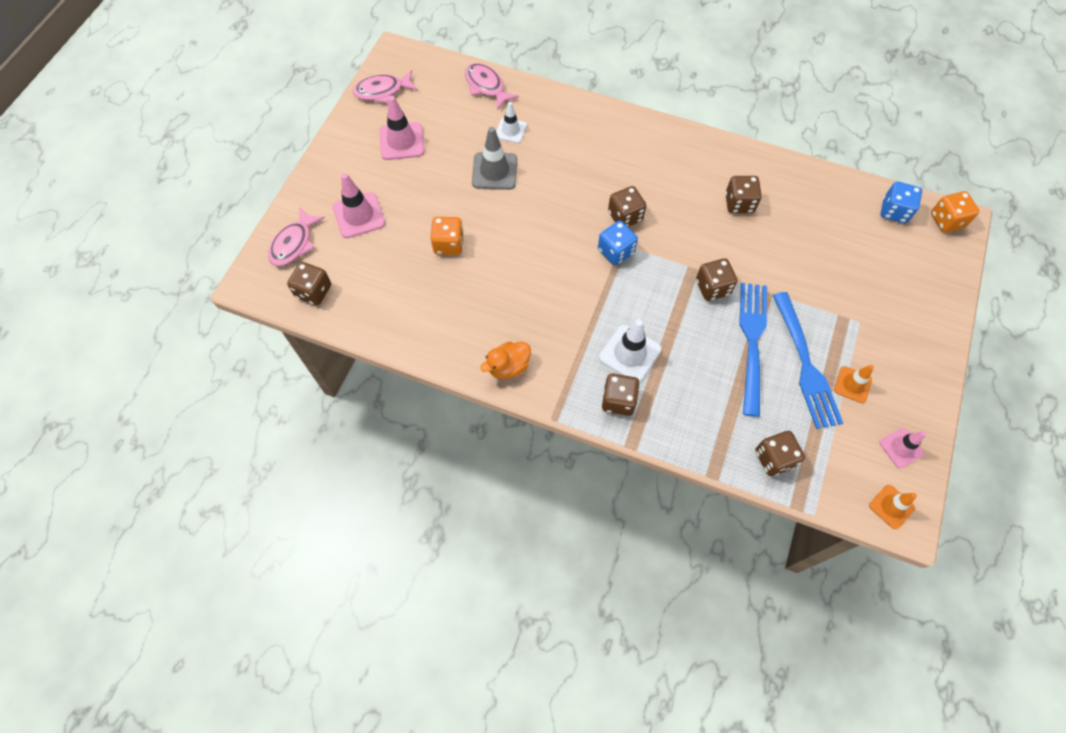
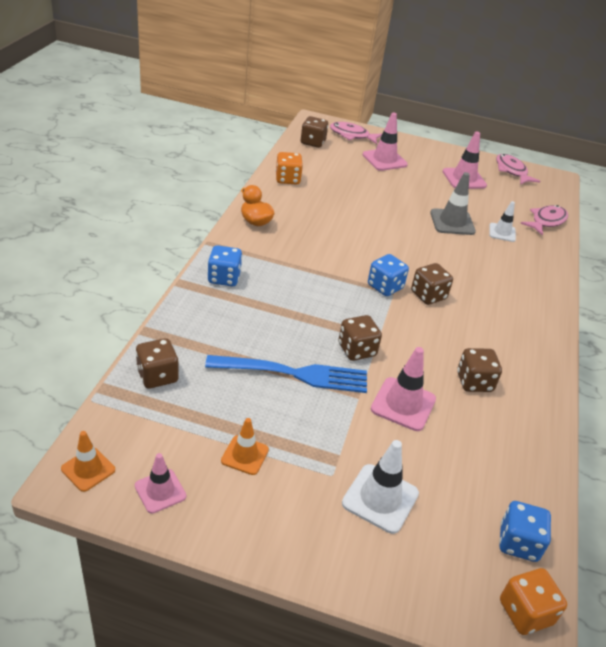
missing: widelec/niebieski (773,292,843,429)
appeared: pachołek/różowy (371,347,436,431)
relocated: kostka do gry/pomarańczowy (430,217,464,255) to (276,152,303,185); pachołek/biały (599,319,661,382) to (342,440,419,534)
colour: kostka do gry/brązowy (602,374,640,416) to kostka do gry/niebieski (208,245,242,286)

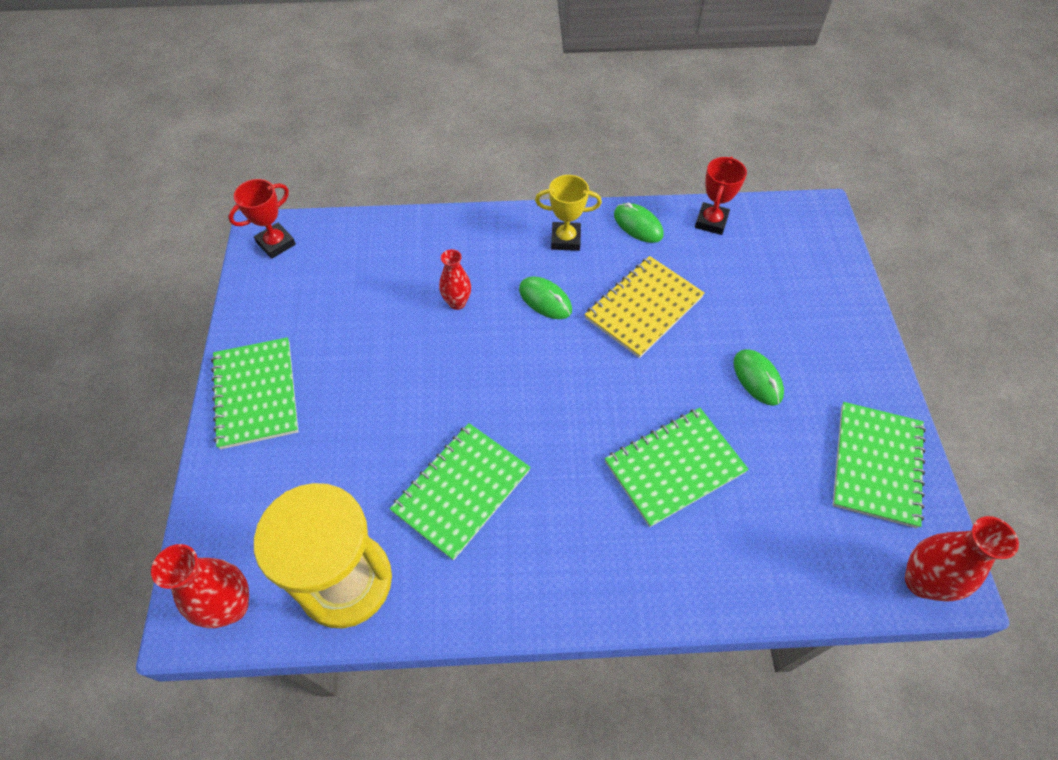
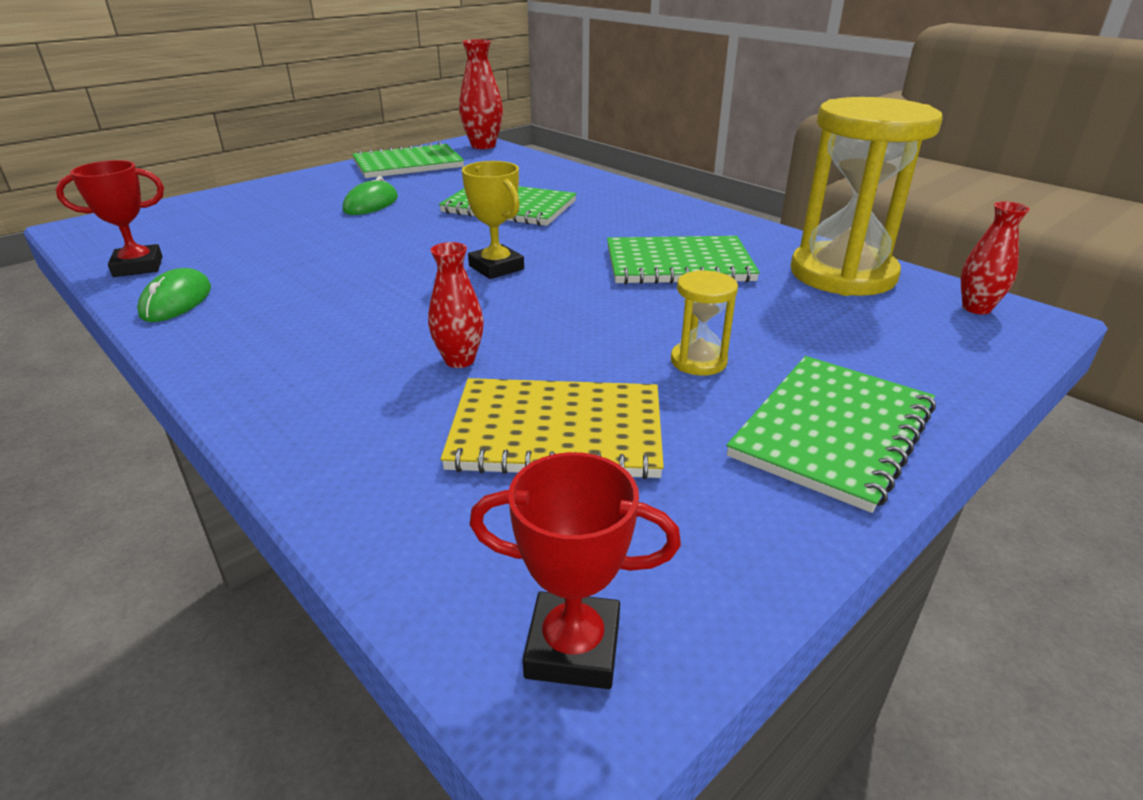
missing: myszka/zielony (519,276,572,319)
appeared: klepsydra/żółty (671,270,738,376)
relocated: zeszyt/żółty (584,256,705,358) to (441,378,664,479); puchar/żółty (535,175,602,251) to (462,161,524,279)
size: wazon/czerwony (151,544,249,628) = (961,201,1030,314) x0.64

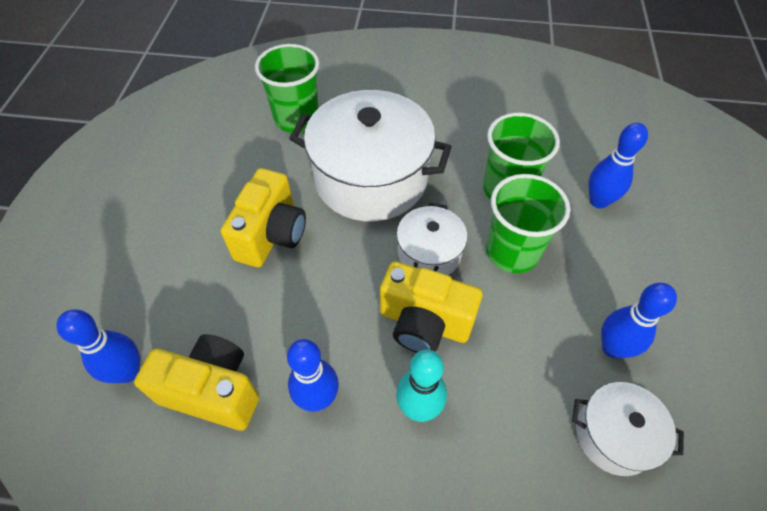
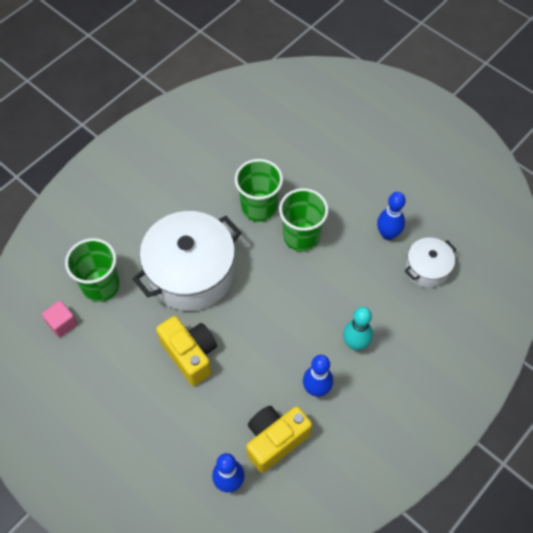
missing: aparat fotograficzny/żółty (380,261,483,353); garnek/biały (397,203,467,275); kręgiel/niebieski (589,123,648,208)
appeared: sześcian/różowy (42,301,77,338)

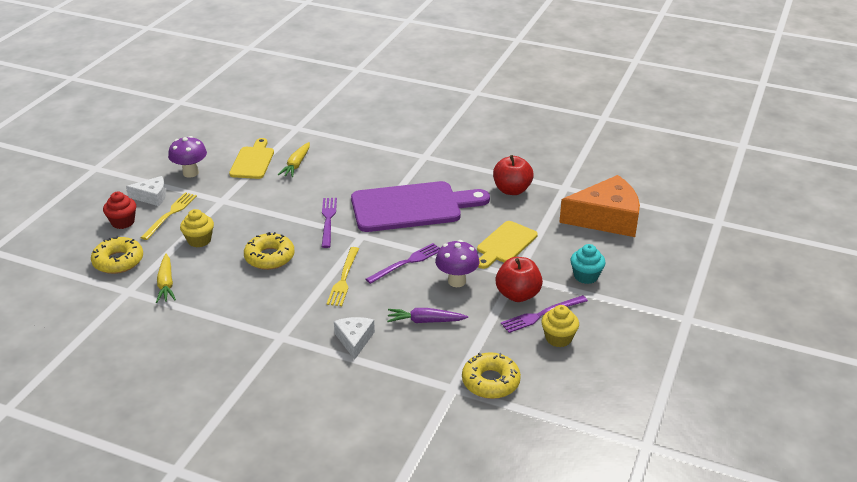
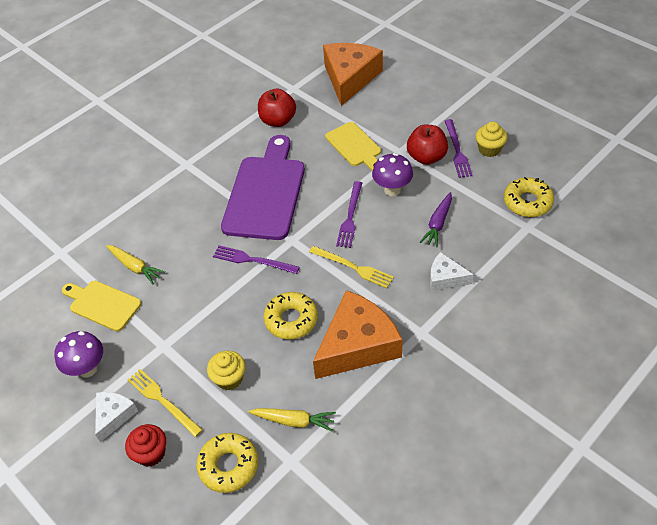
missing: muffinka/turkusowy (570,244,606,284)
appeared: ser/pomarańczowy (313,290,403,379)
spun: widelec/fioletowy (366,243,440,284) = (336,181,362,248) 150 degrees counterclockwise

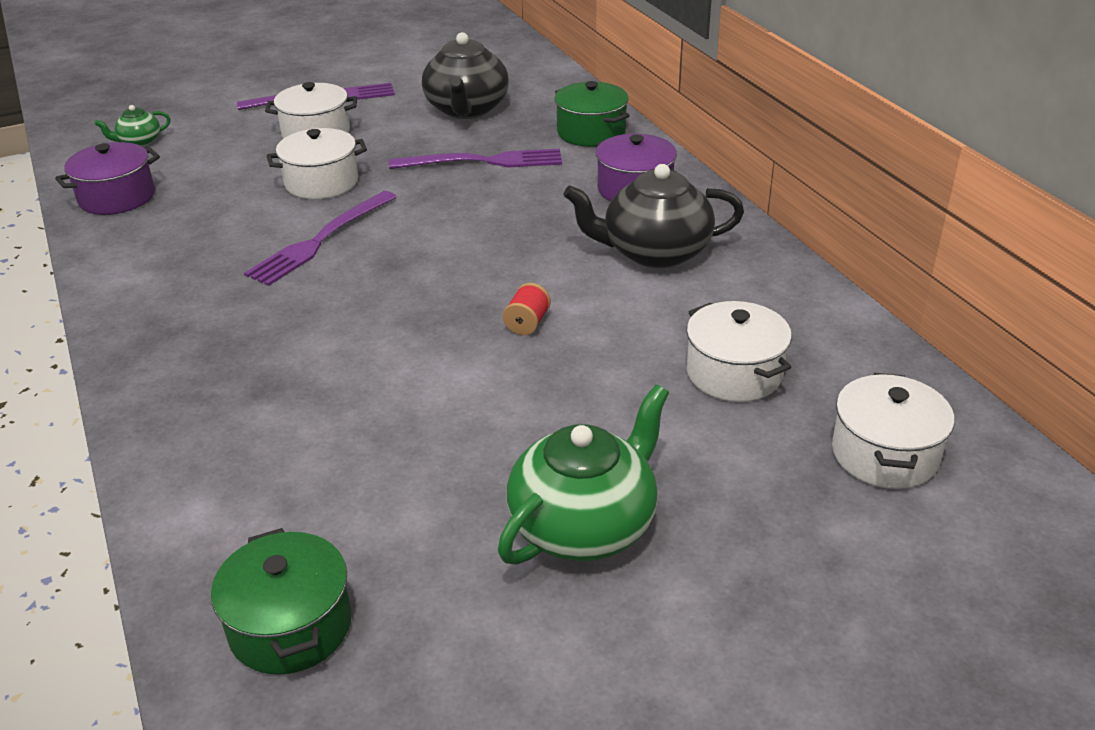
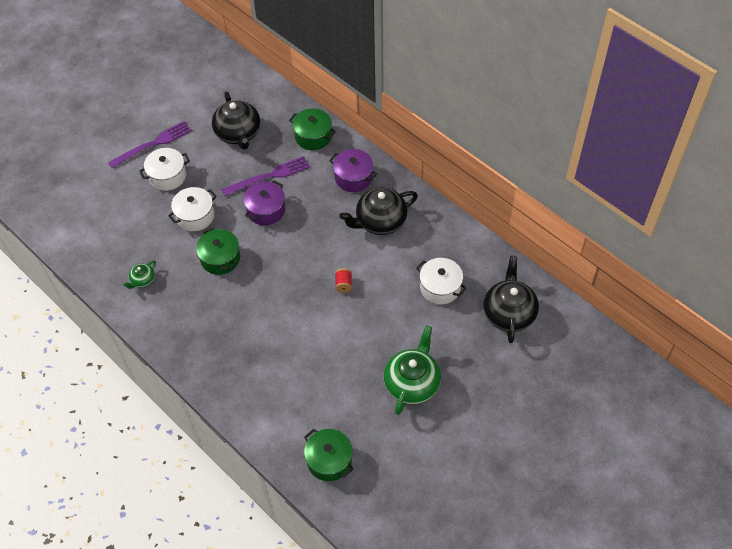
relocated: imbryk/zielony (95,105,171,146) to (123,261,156,289); garnek/fioletowy (55,142,160,215) to (243,180,285,225)
exchanged: widelec/fioletowy (244,191,397,286) to garnek/zielony (196,227,240,275); garnek/biały (832,373,954,489) to imbryk/czarny (483,256,539,343)

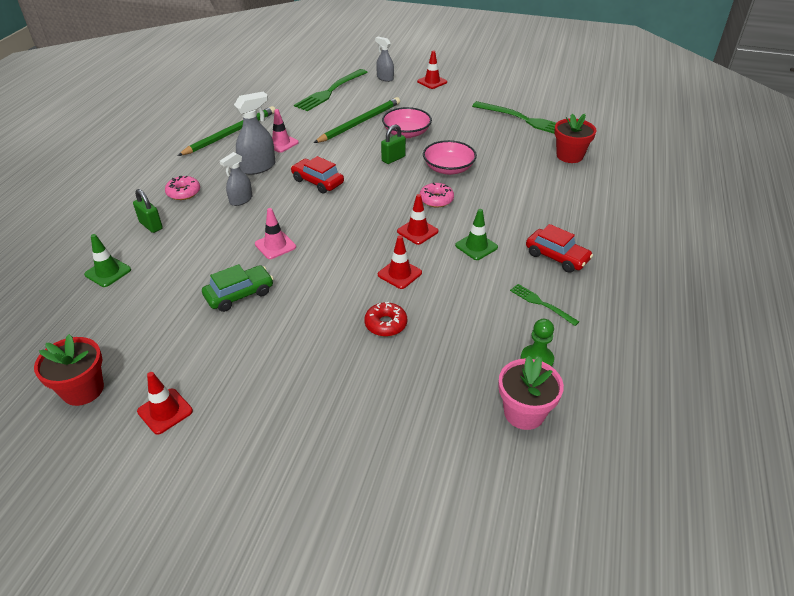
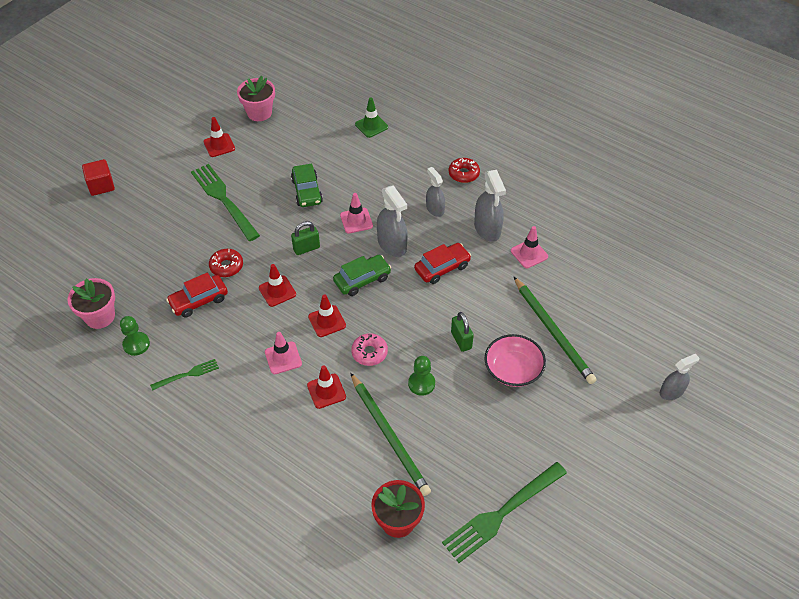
appeared: sześcian/czerwony (82,159,115,196); samochód/zielony (333,255,391,296); spryskiwacz/szary (377,185,408,257)
relocated: samochód/czerwony (526,224,593,272) to (166,272,228,318); widelec/zielony (294,69,368,111) to (191,164,260,241); kłódka/zielony (133,189,163,233) to (291,221,320,255); pachołek/czerwony (417,50,447,89) to (307,365,346,409); ołówek/zielony (177,106,275,156) to (350,373,431,496)
exchanged: miska/różowy (423,140,477,175) to pionek/zielony (408,356,435,396)
colour: doniczka/czerwony (34,334,104,406) to doniczka/różowy (237,76,275,121); pachołek/zielony (455,209,498,260) to pachołek/różowy (265,332,302,374); donut/różowy (165,176,200,200) to donut/czerwony (449,158,480,183)

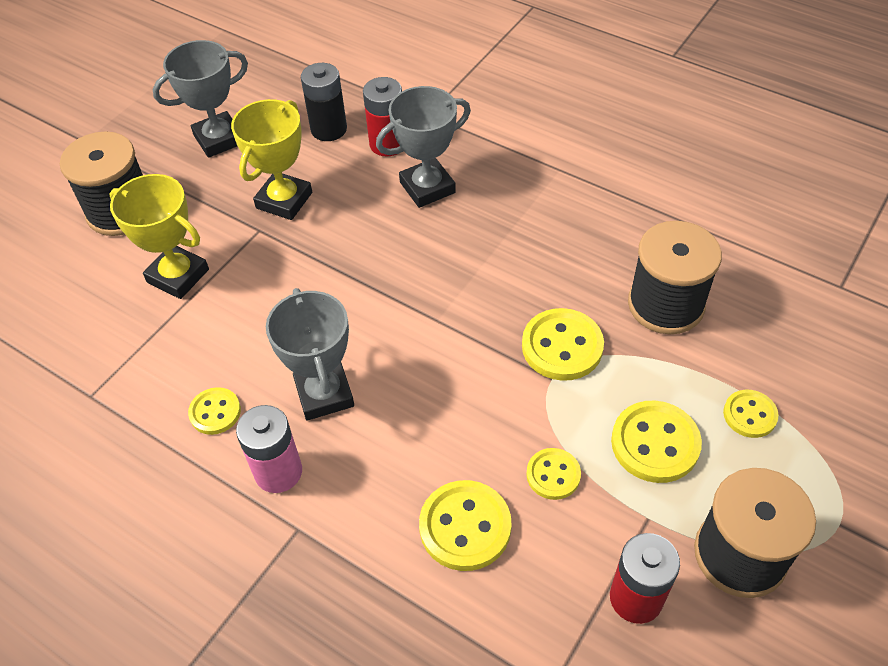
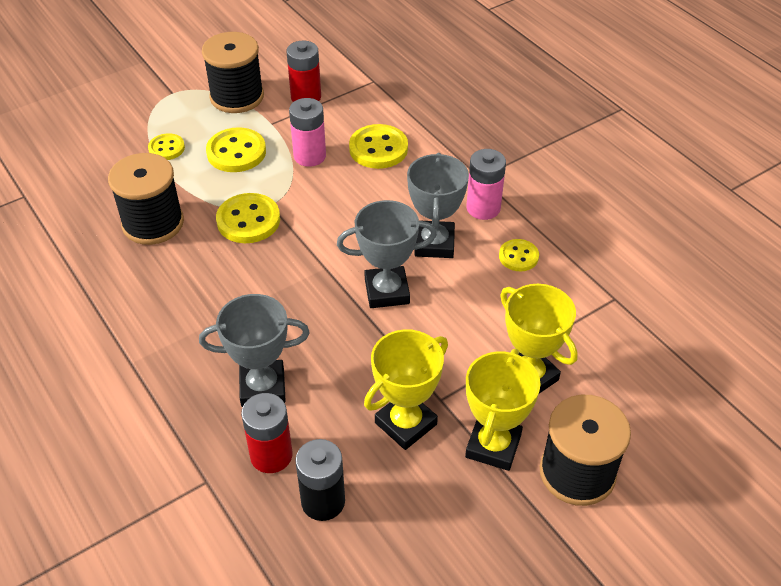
appeared: puchar/żółty (465,349,541,471)
relocated: puchar/szary (153,40,248,158) to (337,200,437,308)
exchanged: guzik/żółty (526,448,581,500) to bateria/różowy (289,98,326,167)

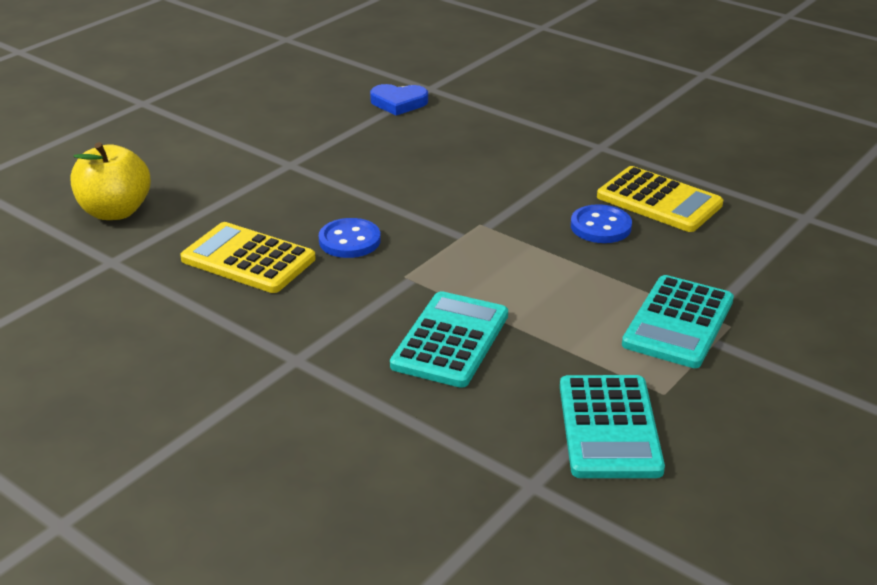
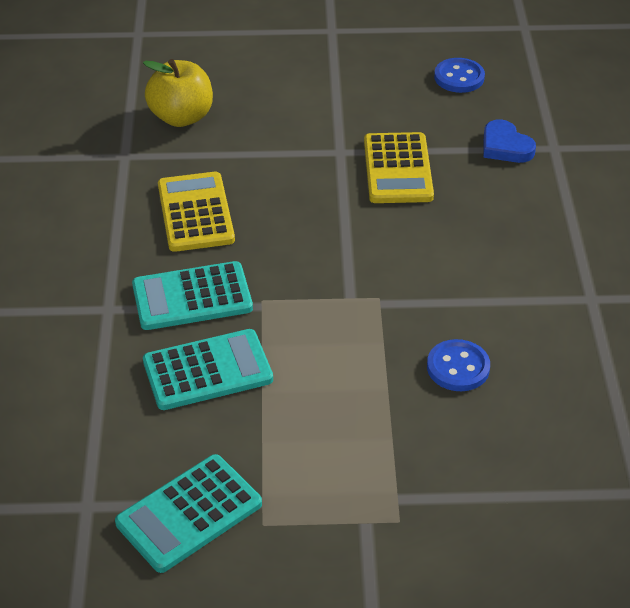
relocated: kalkulator/turkusowy (622,275,734,368) to (132,261,253,330); kalkulator/żółty (597,166,723,232) to (364,132,434,203); guzik/niebieski (319,218,381,258) to (434,58,485,93)

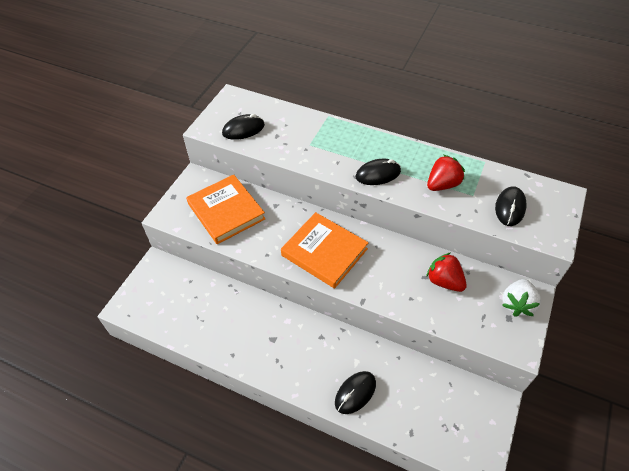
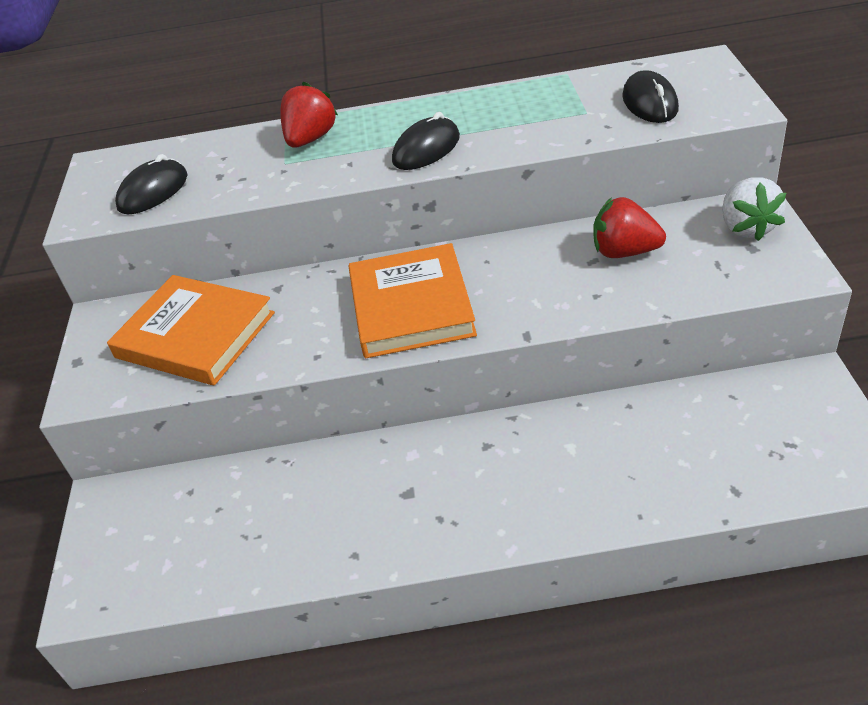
missing: myszka/czarny (335,371,376,414)
relocated: truskawka/czerwony (427,155,465,191) to (280,82,338,148)
spun: książka/pomarańczowy (281,212,368,289) = (348,243,477,358) 75 degrees clockwise

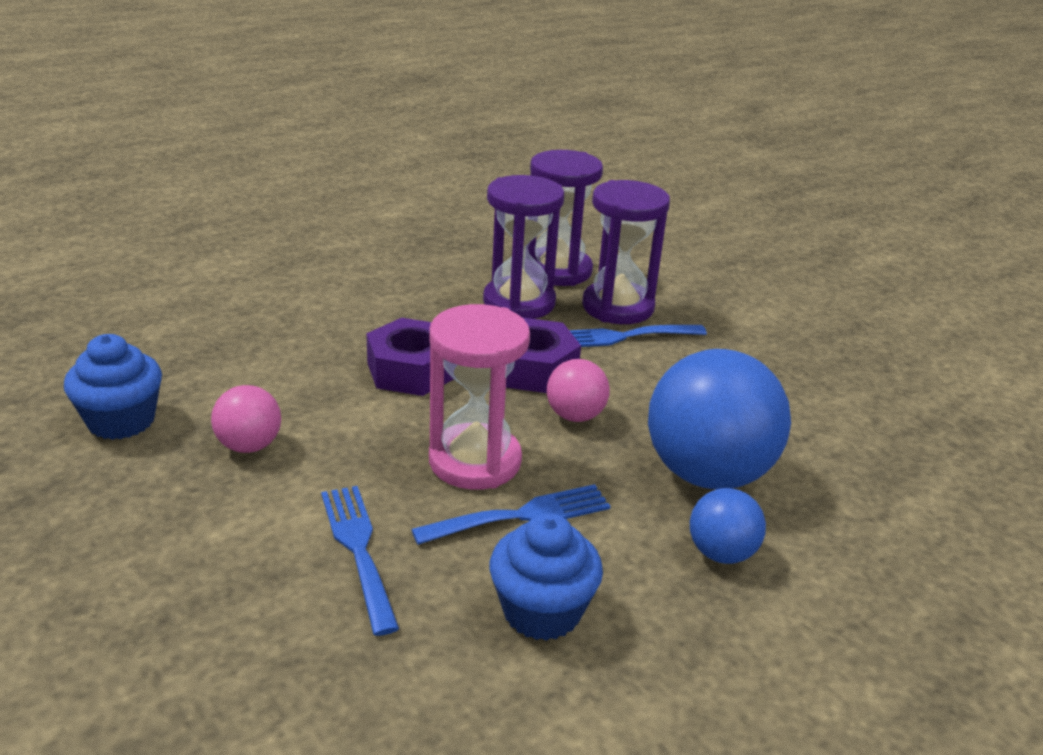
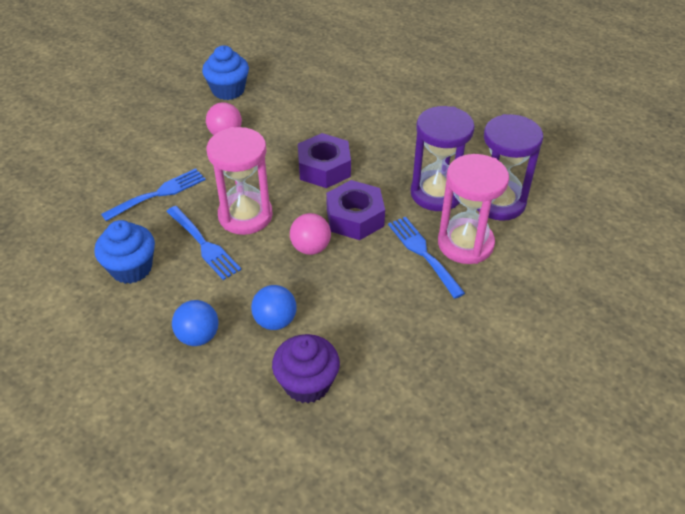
appeared: muffinka/fioletowy (272,334,340,403)
colour: klepsydra/fioletowy (582,180,670,324) to klepsydra/różowy (438,154,509,264)
size: piłka/niebieski (648,349,791,489) = (251,285,297,330) x0.49

